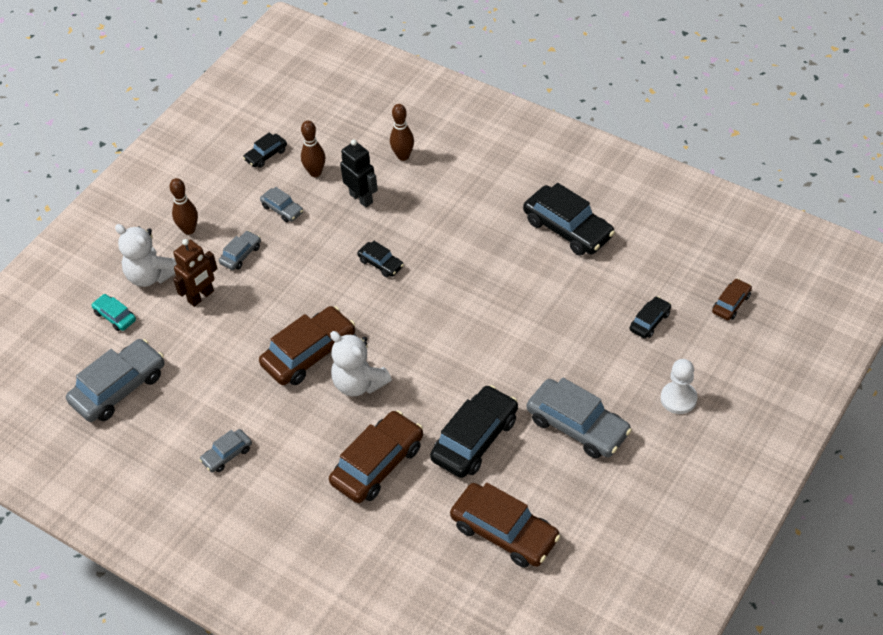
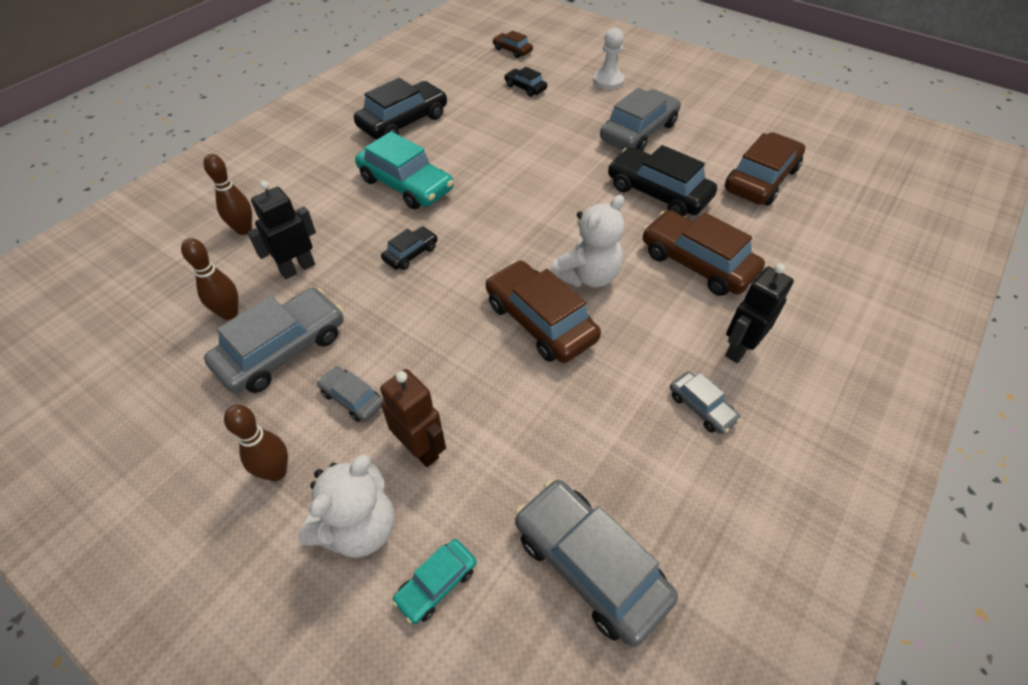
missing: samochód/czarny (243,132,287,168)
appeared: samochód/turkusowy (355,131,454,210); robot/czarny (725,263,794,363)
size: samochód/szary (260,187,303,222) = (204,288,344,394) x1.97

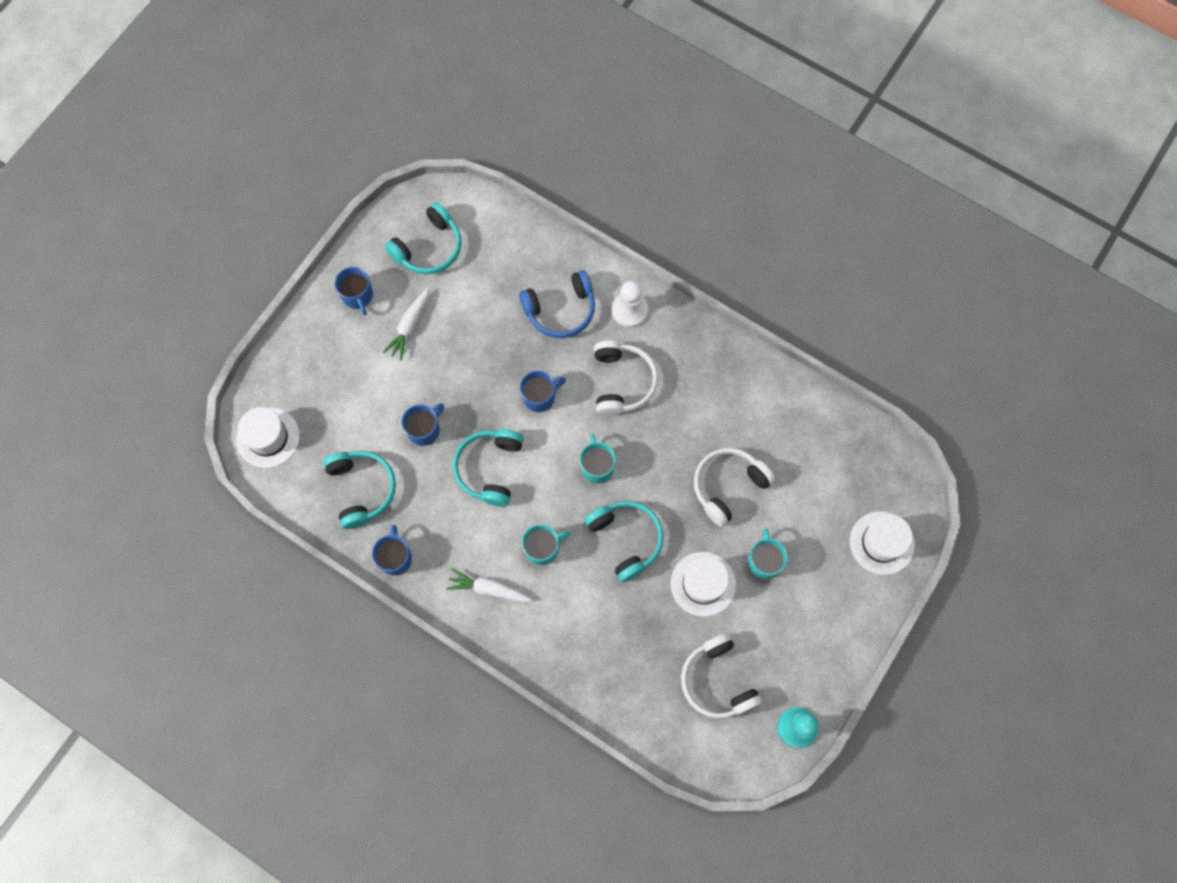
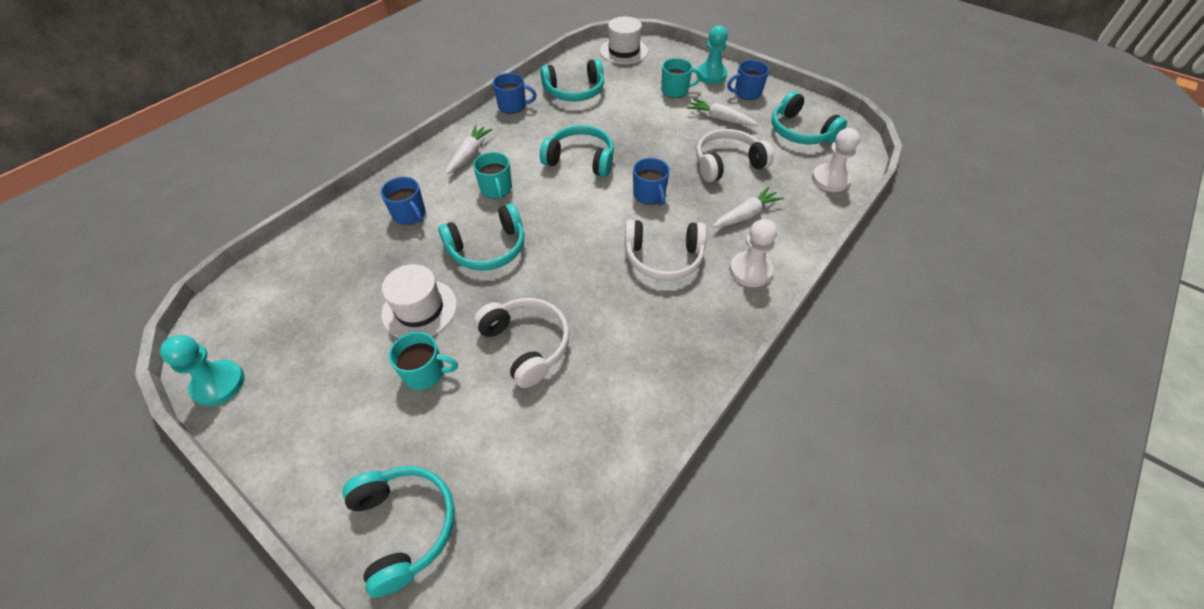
appeared: pionek/turkusowy (696,25,728,84); pionek/biały (812,128,860,192)
relocated: kubek/niebieski (402,403,444,446) to (380,177,425,225); kubek/turkusowy (580,434,616,483) to (661,58,702,98); słuchawki/biały (681,633,762,718) to (696,129,774,182)
exchanged: kapelusz/biały (850,511,915,575) to słuchawki/turkusowy (342,466,455,598); słuchawki/niebieski (519,270,595,338) to marchewka/biały (712,186,784,228)

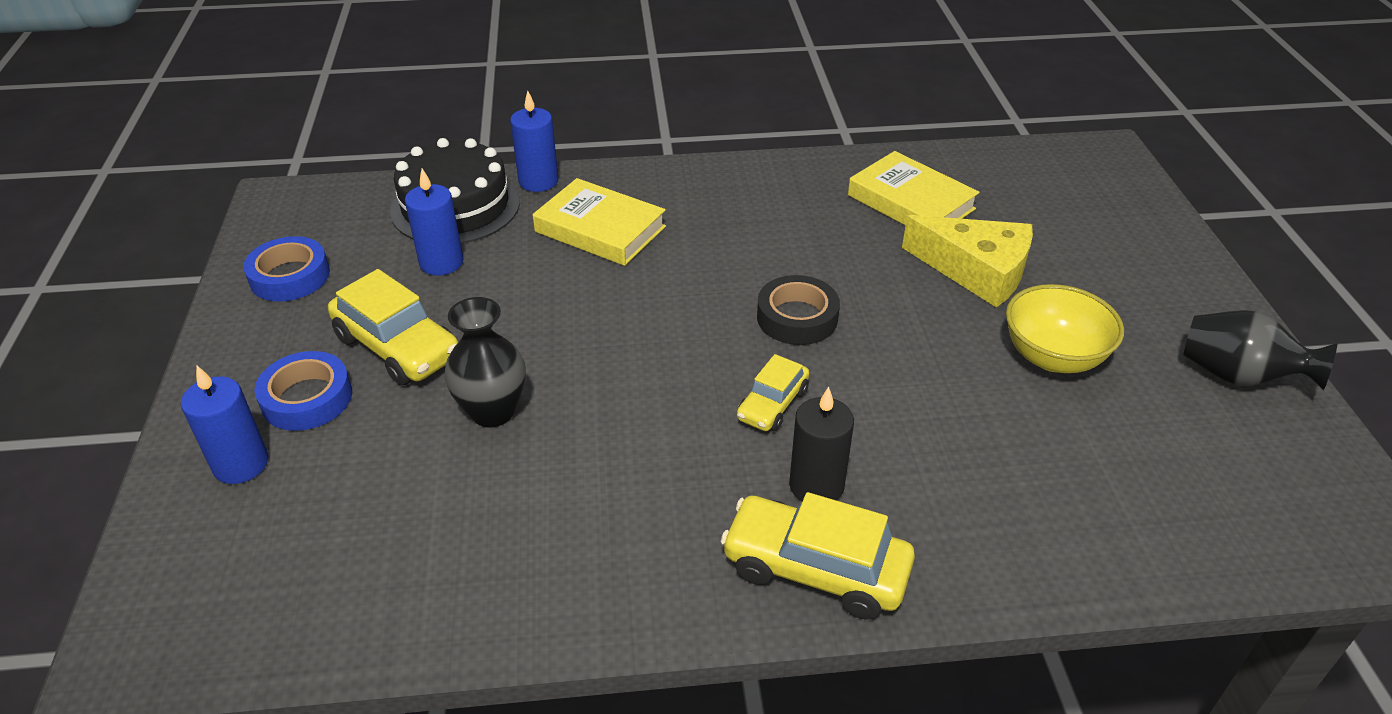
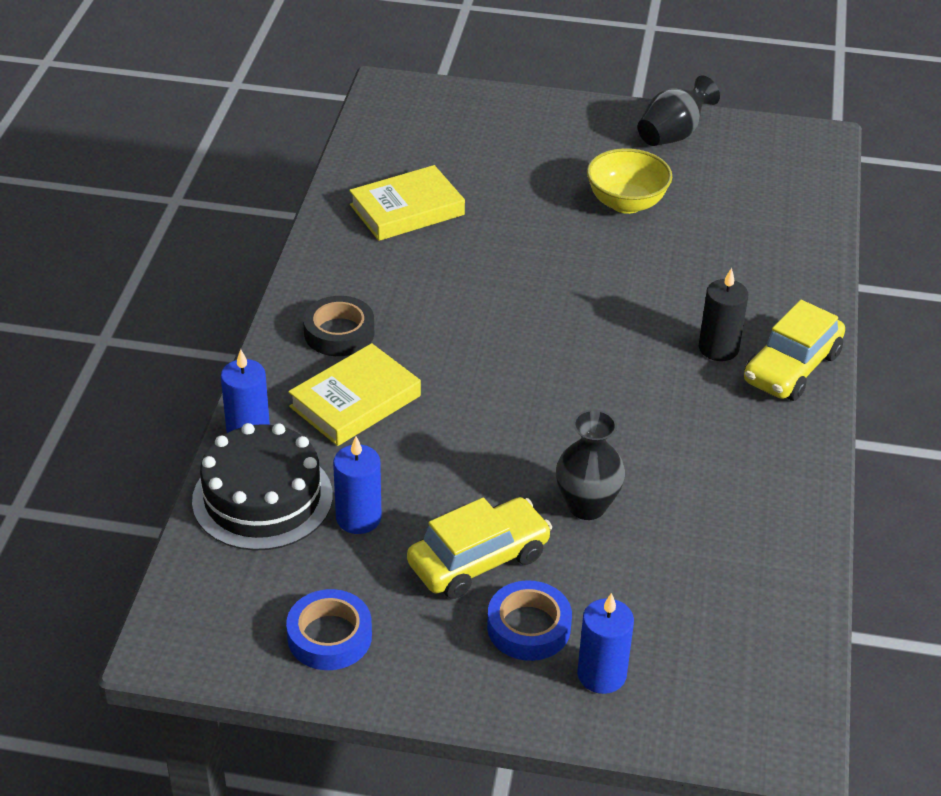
missing: samochód/żółty (737,354,809,431); ser/żółty (902,215,1033,308)
relocated: taśma klejąca/czarny (757,275,840,345) to (303,296,374,356)

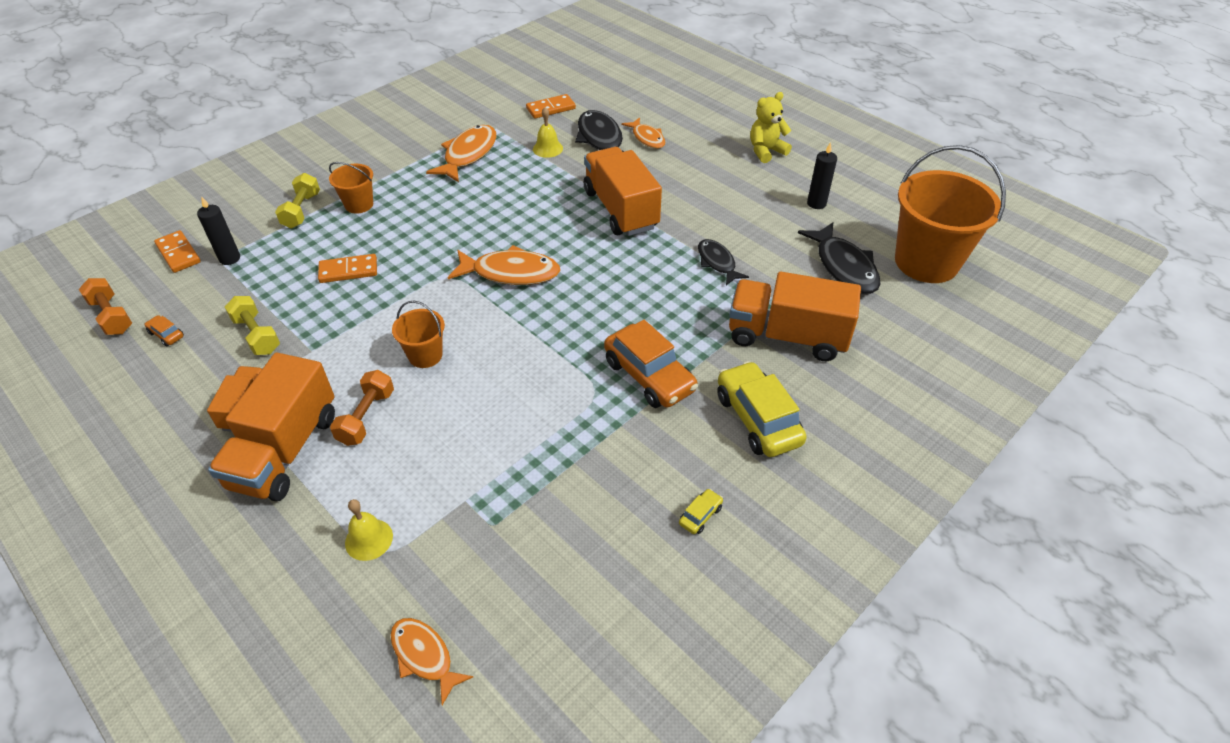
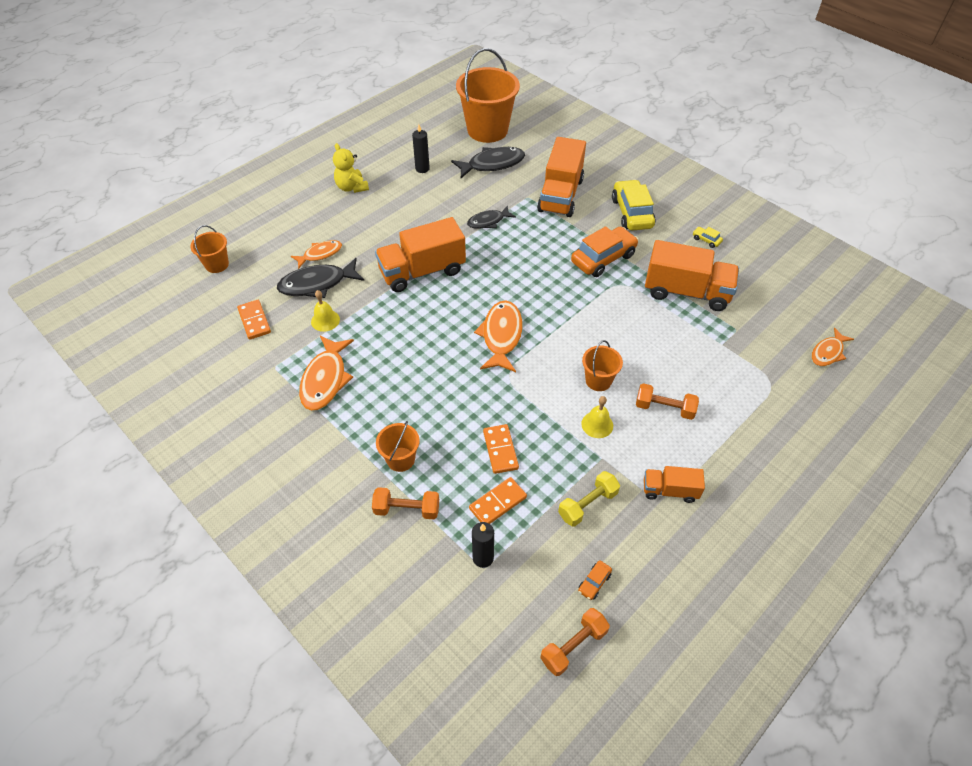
appeared: wiadro/pomarańczowy (190,225,229,273)
relocated: kostka domina/pomarańczowy (154,230,201,273) to (469,477,527,524); dzwonek/żółty (345,499,393,561) to (581,396,613,438); ciężarówka/pomarańczowy (208,353,335,501) to (645,240,739,311)
colour: hantel/żółty (275,173,320,228) to hantel/pomarańczowy (372,487,439,519)
spun: ryba/pomarańczowy (426,125,497,182) = (299,336,354,411) 105 degrees counterclockwise; samochód/żółty (717,361,807,457) = (612,179,656,231) 105 degrees clockwise

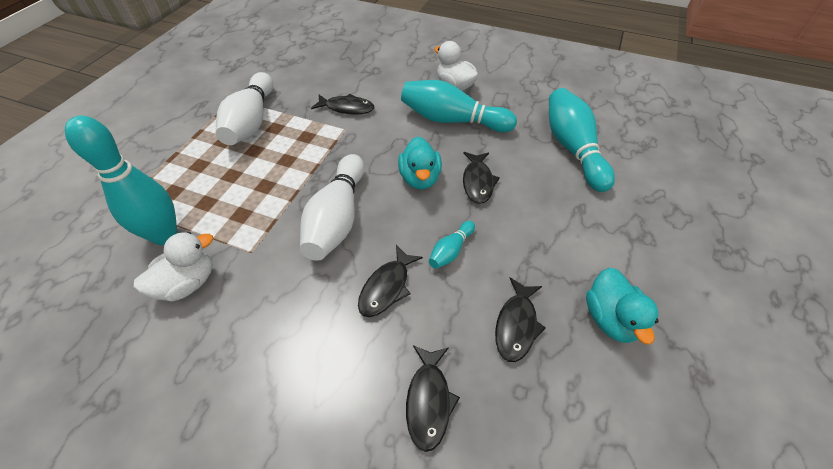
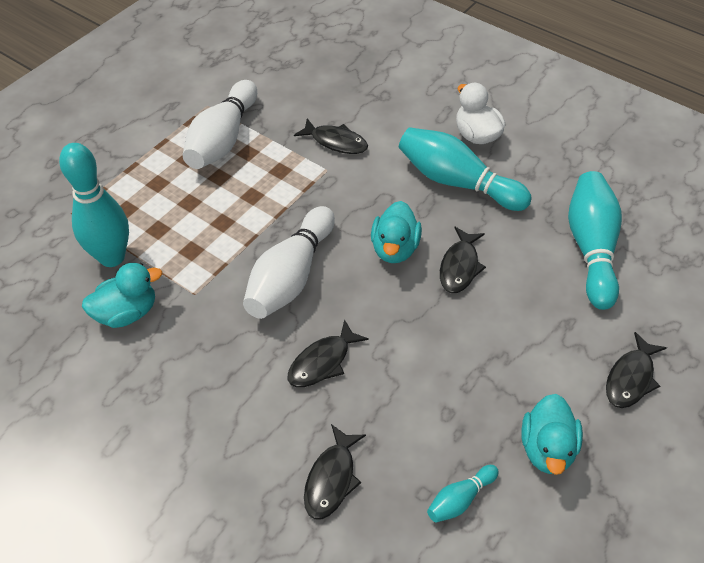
relocated: kręgiel/turkusowy (429,221,475,269) to (427,465,499,523); ryba/czarny (495,277,546,362) to (606,332,667,408)
colour: kaczka/biały (134,232,213,302) to kaczka/turkusowy (82,263,162,328)

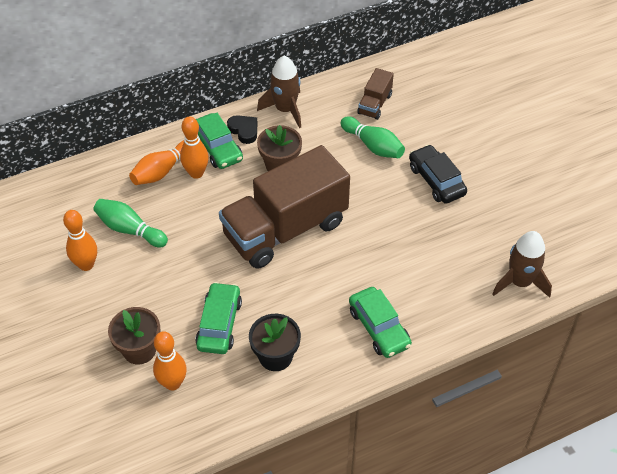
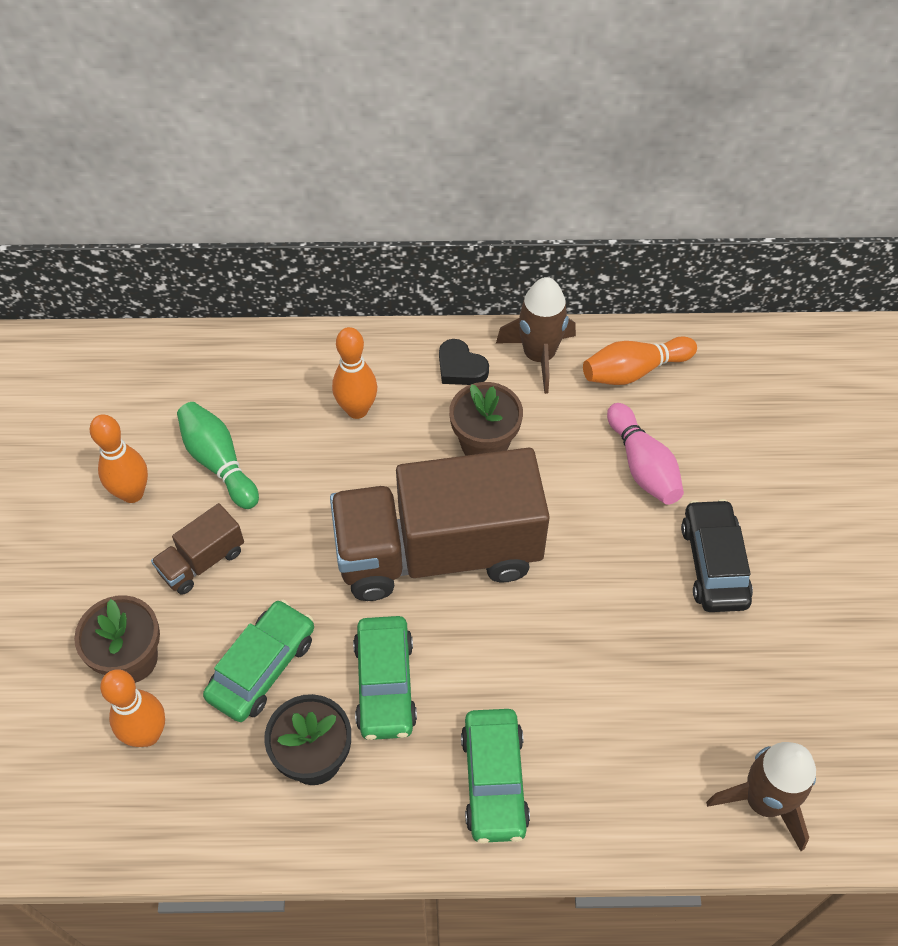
relocated: ciężarówka/brązowy (357,68,394,120) to (151,503,244,595); samochód/zielony (196,113,243,169) to (353,616,417,740); kręgiel/pomarańczowy (129,140,184,185) to (583,336,697,385)
colour: kręgiel/zielony (341,116,405,158) to kręgiel/różowy (607,403,684,505)
spun: serce/czarny (227,115,258,144) = (439,339,489,385) 150 degrees clockwise

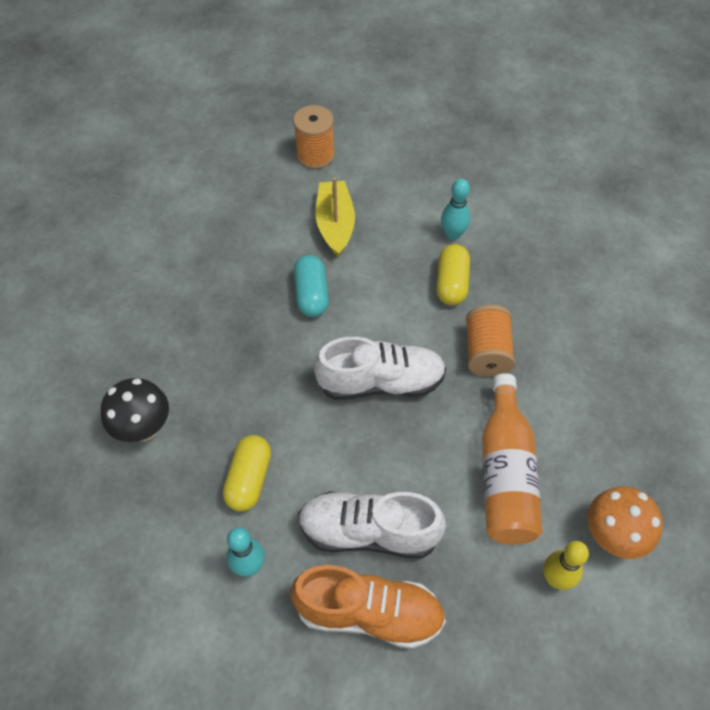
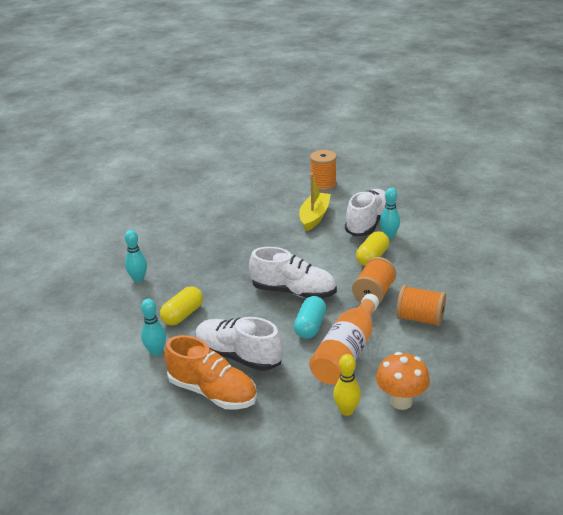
appeared: but/biały (345,189,386,236); szpulka/pomarańczowy (396,285,446,327)
relocated: kapsułka/turkusowy (294,255,329,317) to (294,296,326,339)
exchanged: grzyb/czarny (101,378,169,442) to kręgiel/turkusowy (125,230,147,283)

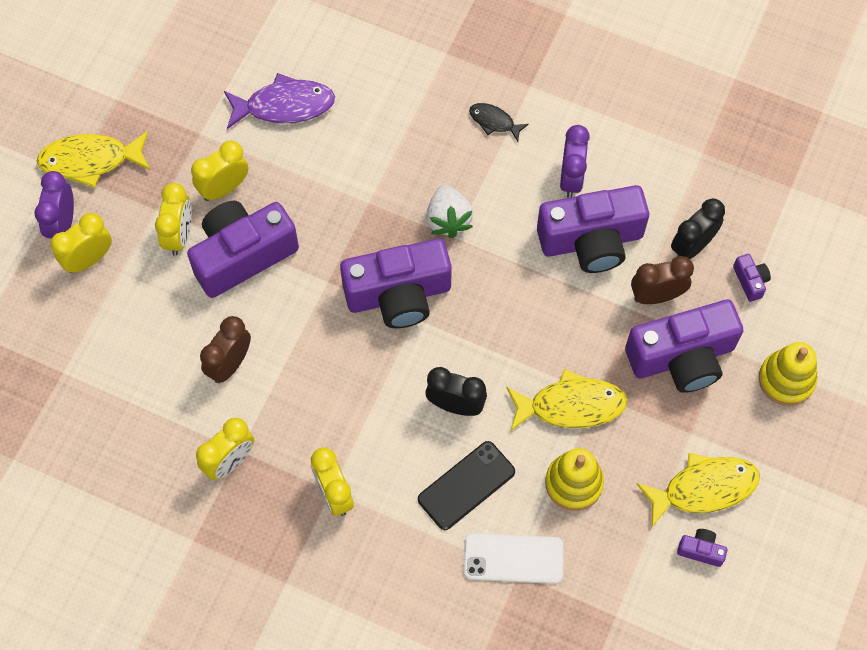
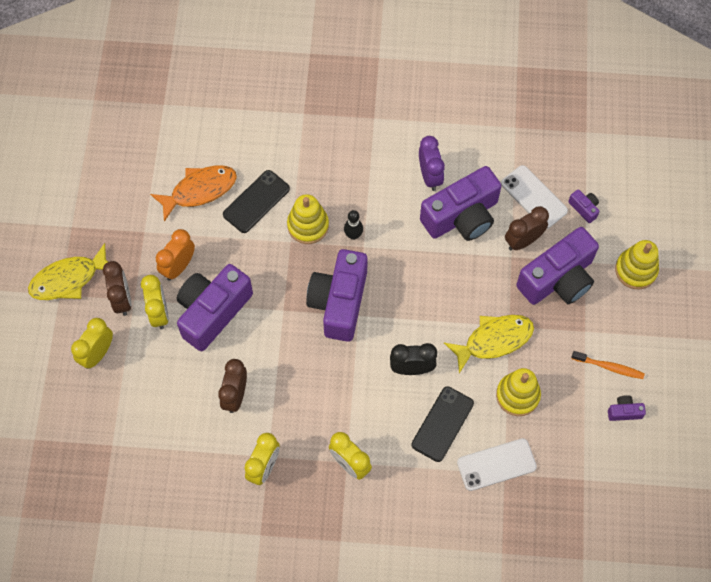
missing: budzik/fioletowy (34,171,74,238); ryba/czarny (469,103,529,142)
appeared: budzik/brązowy (103,261,132,316); telefon/czarny (223,170,290,233); zabawka nakładanka/żółty (287,194,329,244)
exchanged: truskawka/biały (426,185,473,238) to kręgiel/czarny (344,210,363,240); budzik/czarny (671,198,725,259) to telefon/biały (501,165,568,229); ryba/żółty (636,453,760,527) to szczoteczka do zębów/pomarańczowy (571,351,645,379)
colour: ryba/fioletowy (224,73,335,129) to ryba/pomarańczowy (150,165,237,222); budzik/żółty (191,141,248,201) to budzik/pomarańczowy (156,229,195,281)
spun: aparat fotograficzny/fioletowy (340,239,452,328) = (306,249,368,342) 135 degrees clockwise

